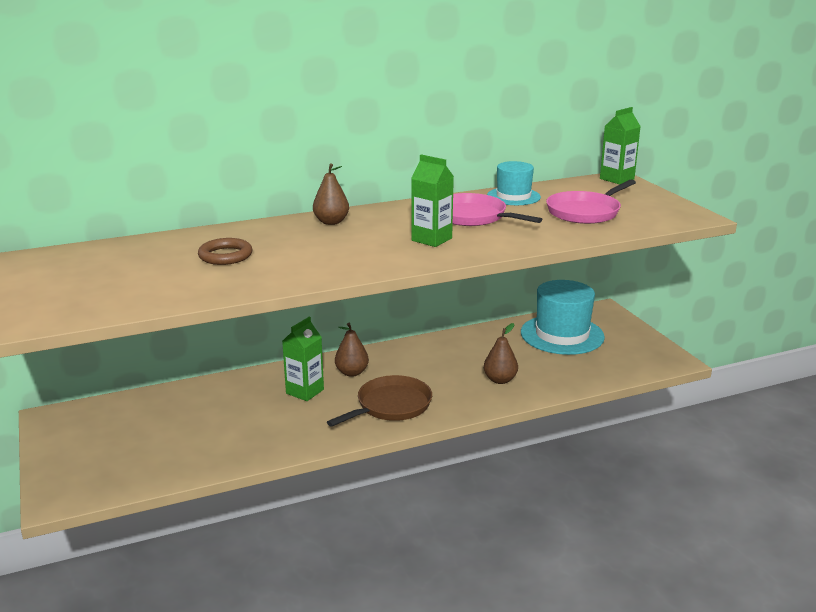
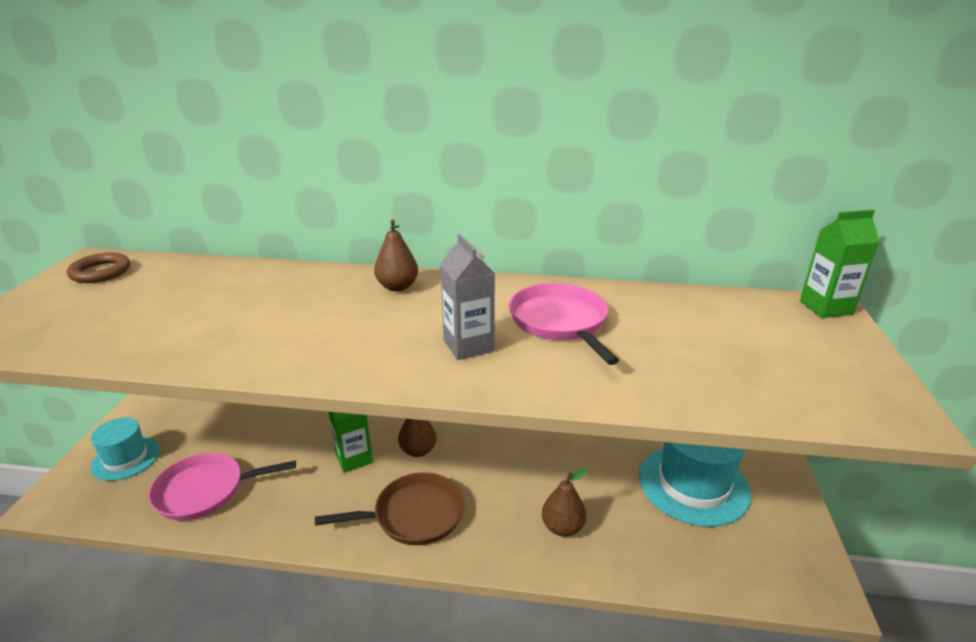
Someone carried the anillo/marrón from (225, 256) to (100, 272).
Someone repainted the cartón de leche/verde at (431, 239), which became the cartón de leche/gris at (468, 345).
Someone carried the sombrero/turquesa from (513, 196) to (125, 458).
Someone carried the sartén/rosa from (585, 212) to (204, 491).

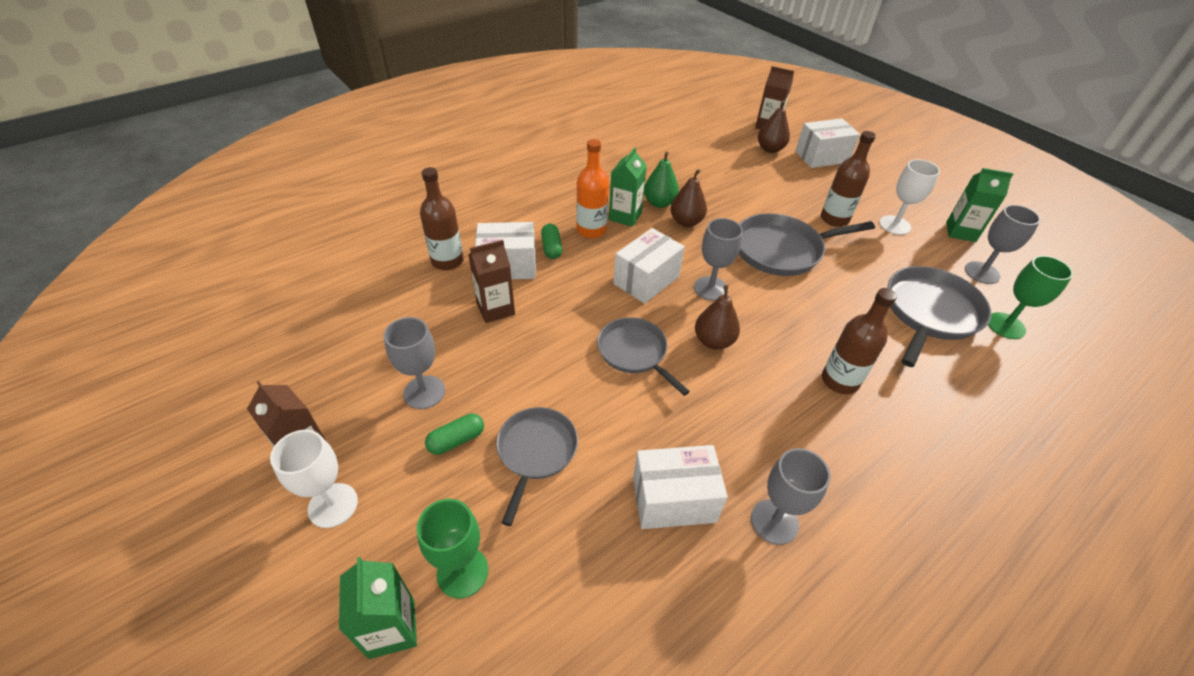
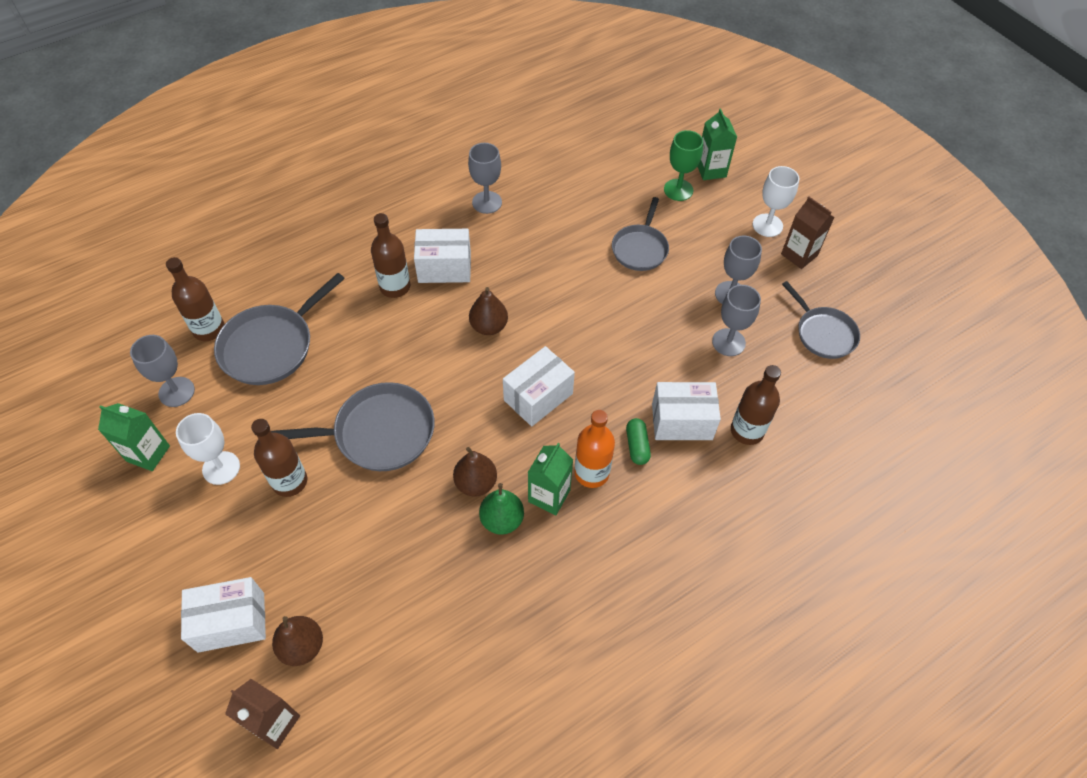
Someone took away the cápsula/verde at (456, 440).
Someone took away the cartón de leche/marrón at (495, 309).
Someone carried the sartén/gris from (634, 352) to (823, 333).
Someone carried the caja/blanco from (674, 500) to (444, 268).
Someone carried the copa/gris from (710, 288) to (728, 342).
Someone swapped the copa/verde at (1005, 326) for the botella/marrón at (209, 329).

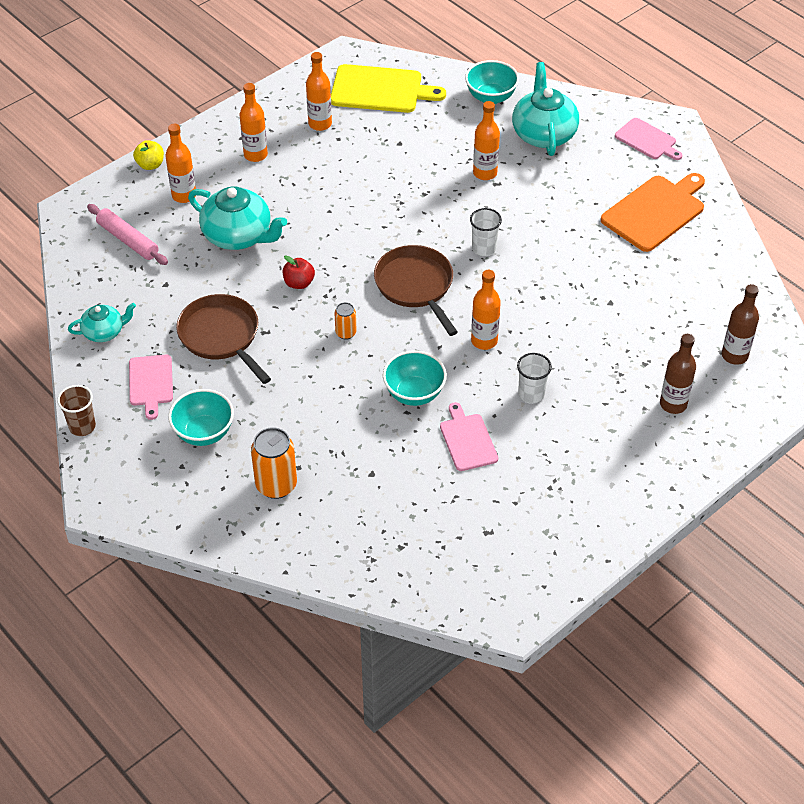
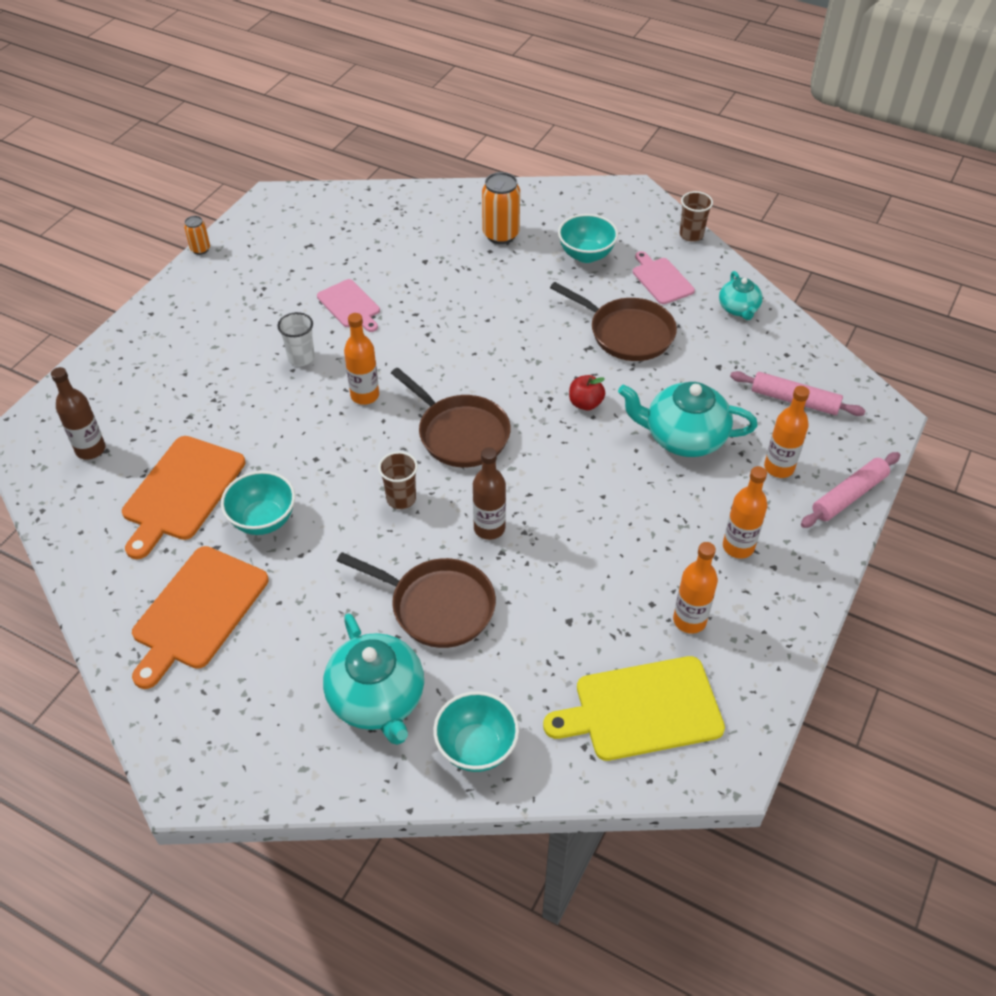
Someone rotated the tetera/turquesa at (104, 332) by 60 degrees counterclockwise.
Someone swapped the manzana/amarillo at (150, 165) for the rodillo/rosa at (849, 496).
Someone carried the lata/naranja from (346, 333) to (200, 249).
Someone carried the cuenco/turquesa from (414, 393) to (263, 520).
Someone repainted the vaso/blanco at (484, 248), which became the vaso/marrón at (401, 498).
Someone swapped the botella/naranja at (485, 173) for the sartén/marrón at (437, 606).
Someone took away the tabla de cortar/rosa at (647, 140).
Someone carried the botella/marrón from (673, 404) to (489, 528).
Someone put down the tabla de cortar/naranja at (181, 492).

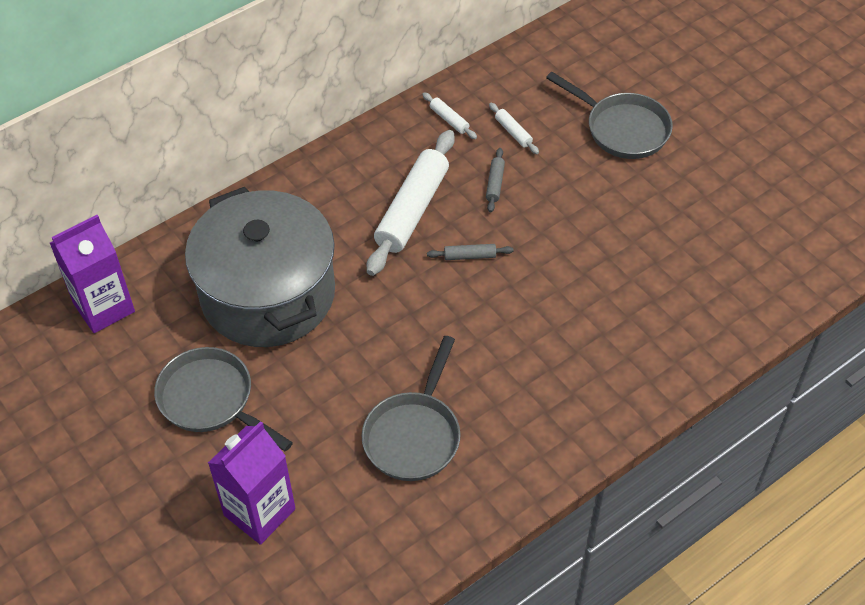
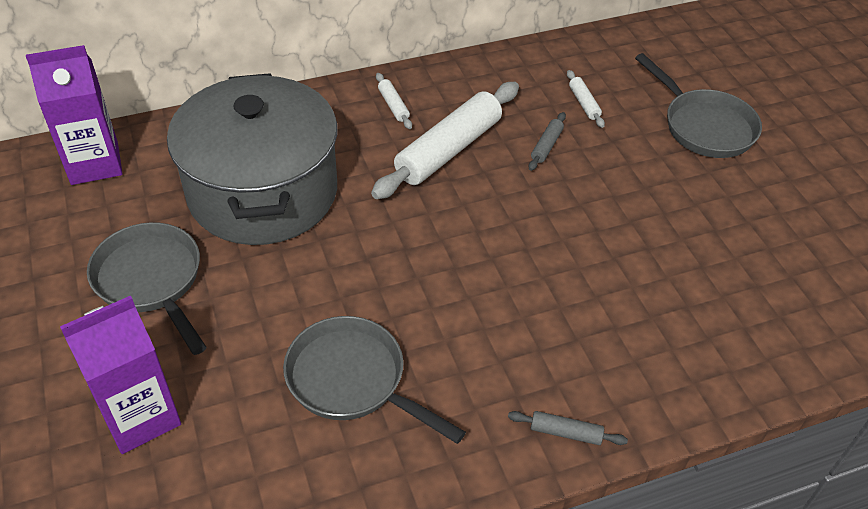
Someone rotated the sartén/gris at (414, 435) by 90 degrees clockwise.
Someone carried the rodillo/blanco from (449, 120) to (393, 105).
Someone carried the rodillo/gris from (470, 256) to (565, 432).

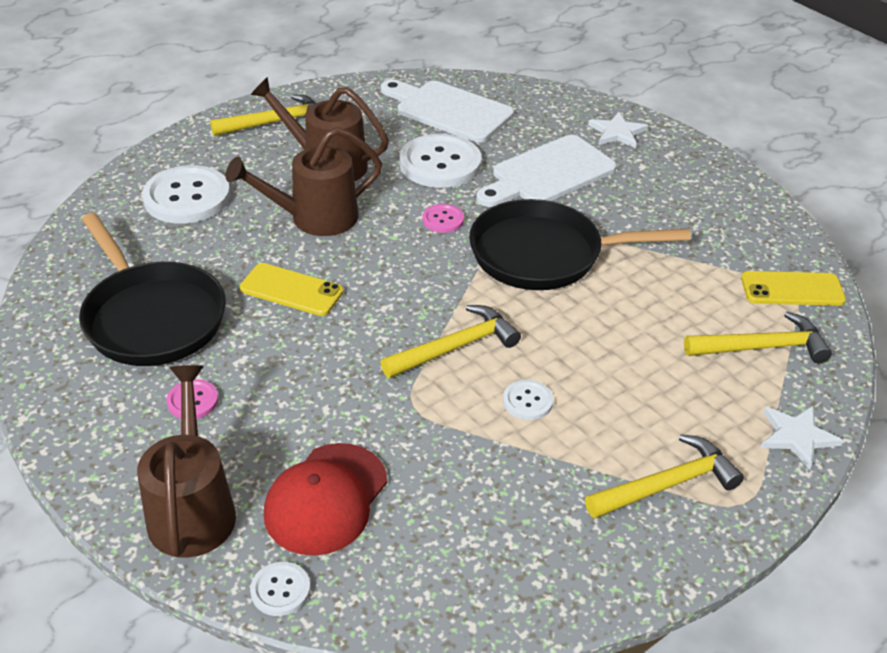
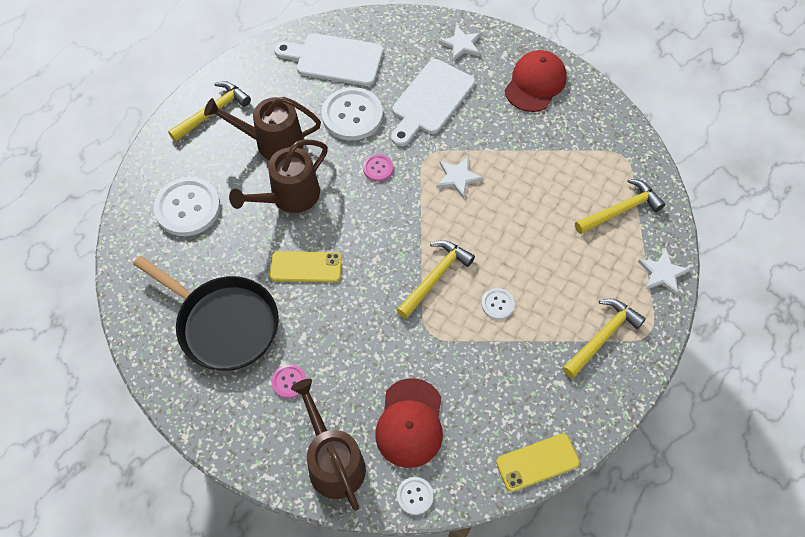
Someone swapped the sartén/negro at (544, 254) for the estrella/blanco at (458, 177).
Someone carried the móvil/amarillo from (792, 289) to (537, 462).
Someone put down the gorra/rojo at (535, 83).

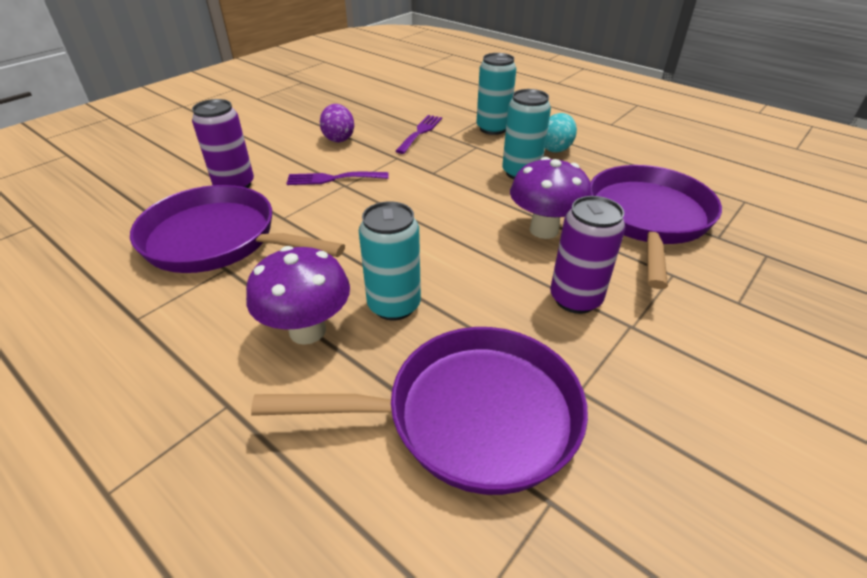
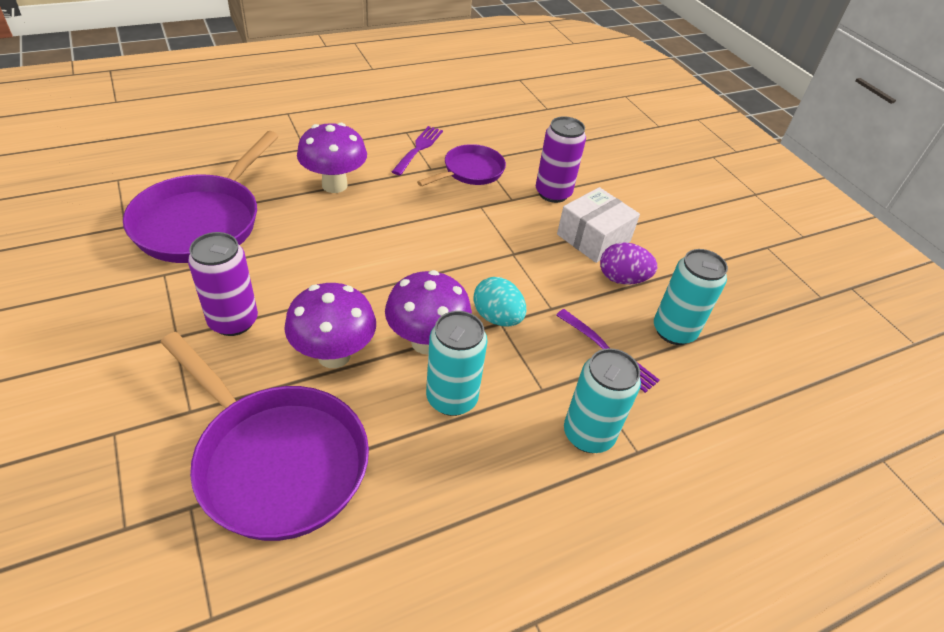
Someone scaled the sartén/morado at (218, 240) by 0.57.
Someone carried the tenedor/morado from (333, 179) to (418, 148).
Someone carried the lata/turquesa from (394, 305) to (674, 331).
Someone carried the huevo/turquesa from (555, 148) to (497, 317).
Someone put down the seta/morado at (426, 342).
Someone put down the caja/blanco at (593, 238).

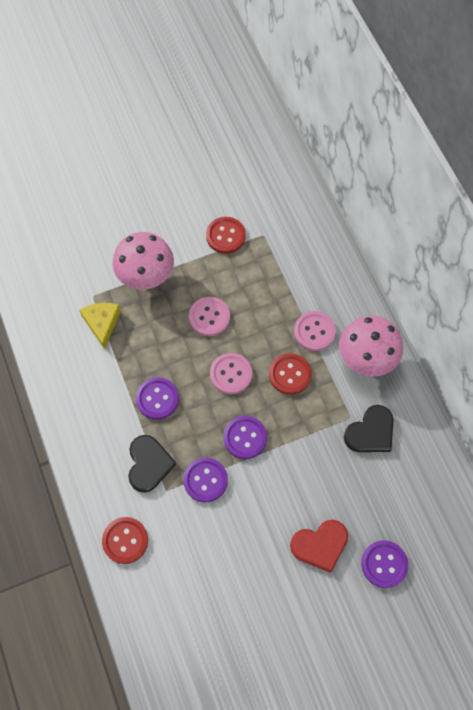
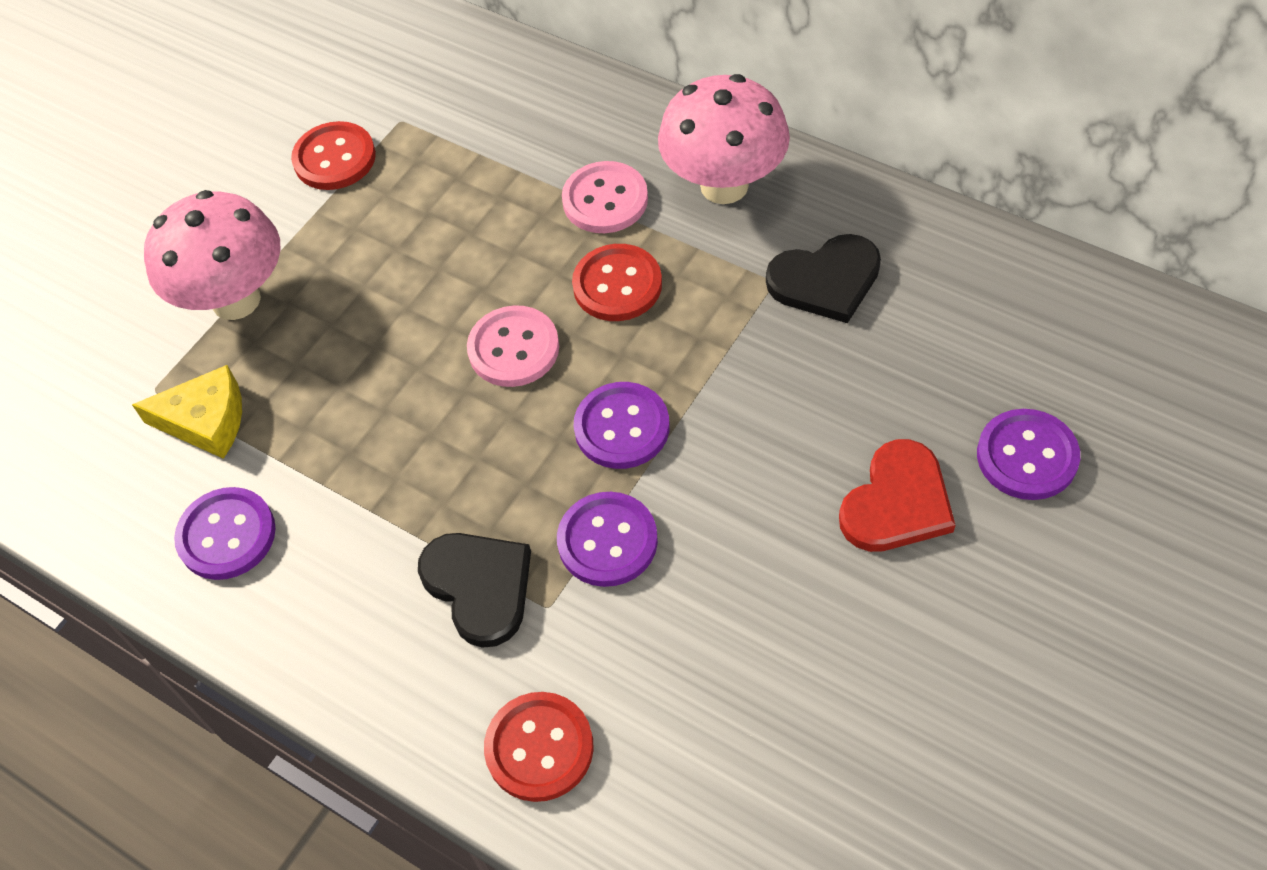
Someone rotated the queso/amarillo at (102, 323) by 135 degrees clockwise.
Someone carried the botón/morado from (157, 399) to (227, 535).
Someone took away the botón/rosa at (209, 317).
Someone rotated the corazón/negro at (371, 432) by 60 degrees clockwise.

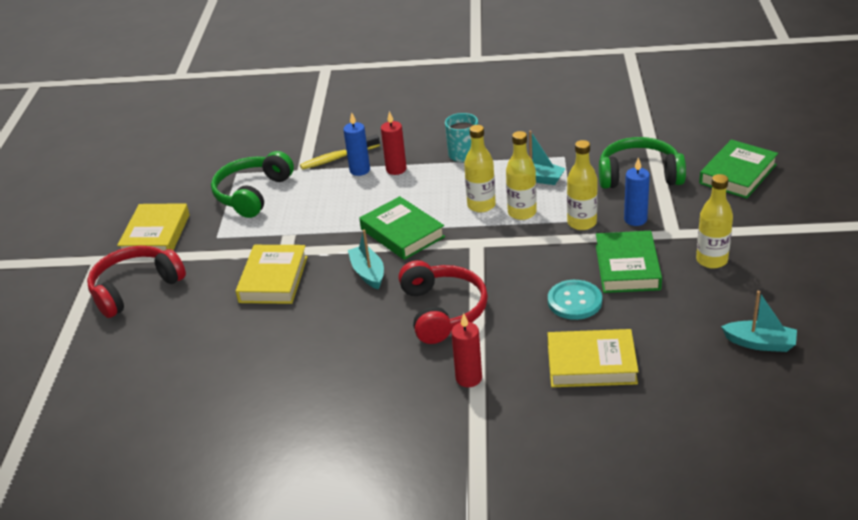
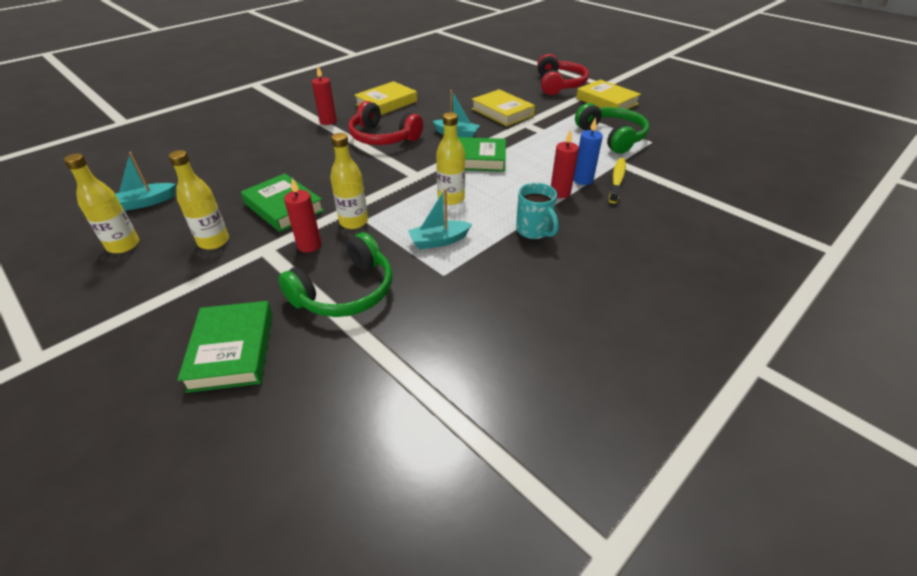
Someone carried the botella/amarillo from (522, 213) to (123, 245).
Someone took away the botón/turquesa at (574, 301).
Someone carried the libro/amarillo from (591, 364) to (386, 103).
Someone repainted the vela/azul at (635, 219), which became the vela/rojo at (309, 245).

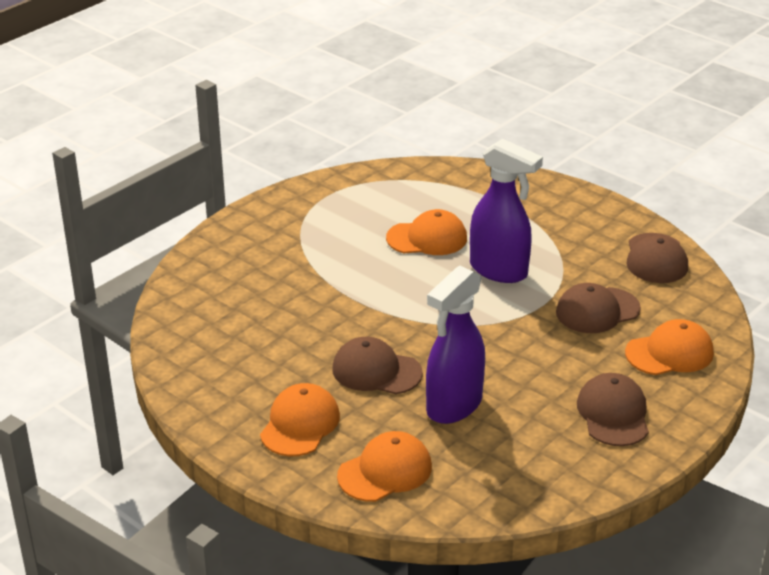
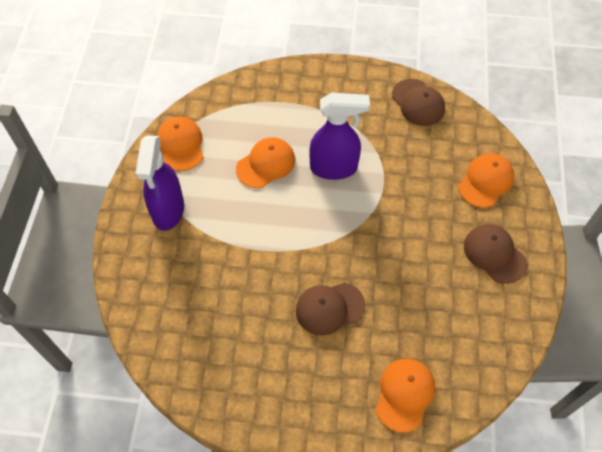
Someone carried the gorra/naranja from (300, 424) to (181, 145).
Someone carried the pulverizador/morado from (453, 406) to (168, 211).
Someone took away the gorra/marrón at (597, 311).

